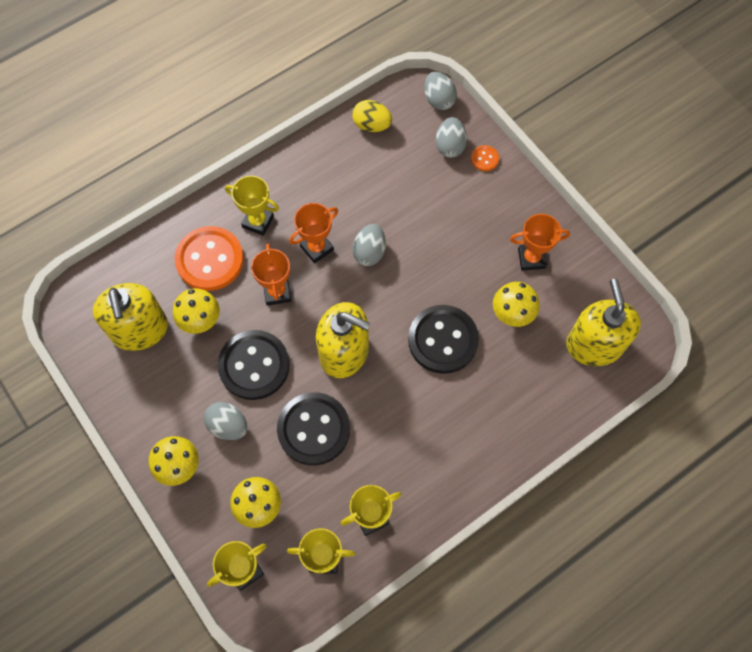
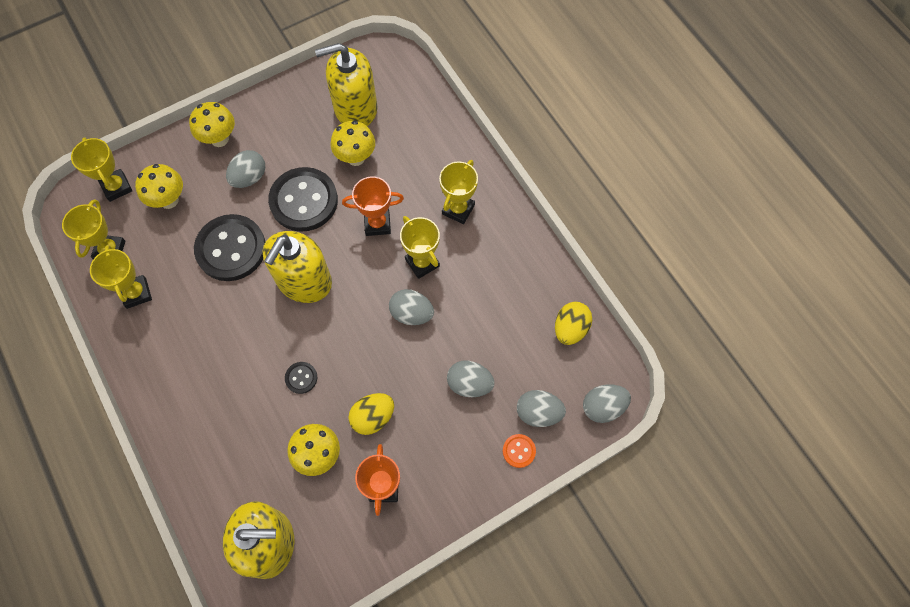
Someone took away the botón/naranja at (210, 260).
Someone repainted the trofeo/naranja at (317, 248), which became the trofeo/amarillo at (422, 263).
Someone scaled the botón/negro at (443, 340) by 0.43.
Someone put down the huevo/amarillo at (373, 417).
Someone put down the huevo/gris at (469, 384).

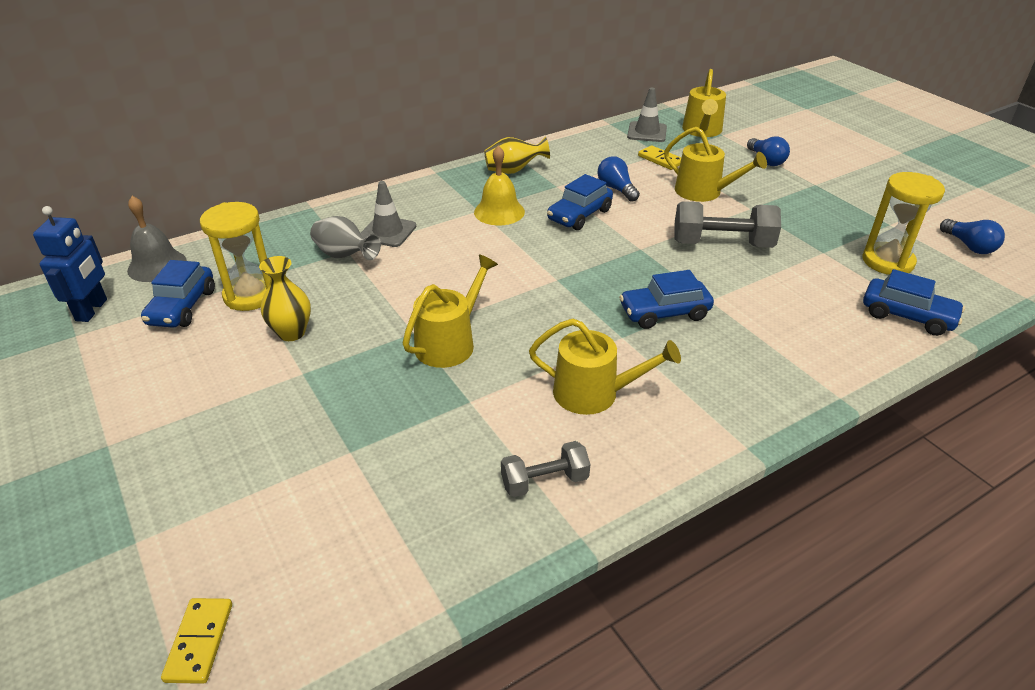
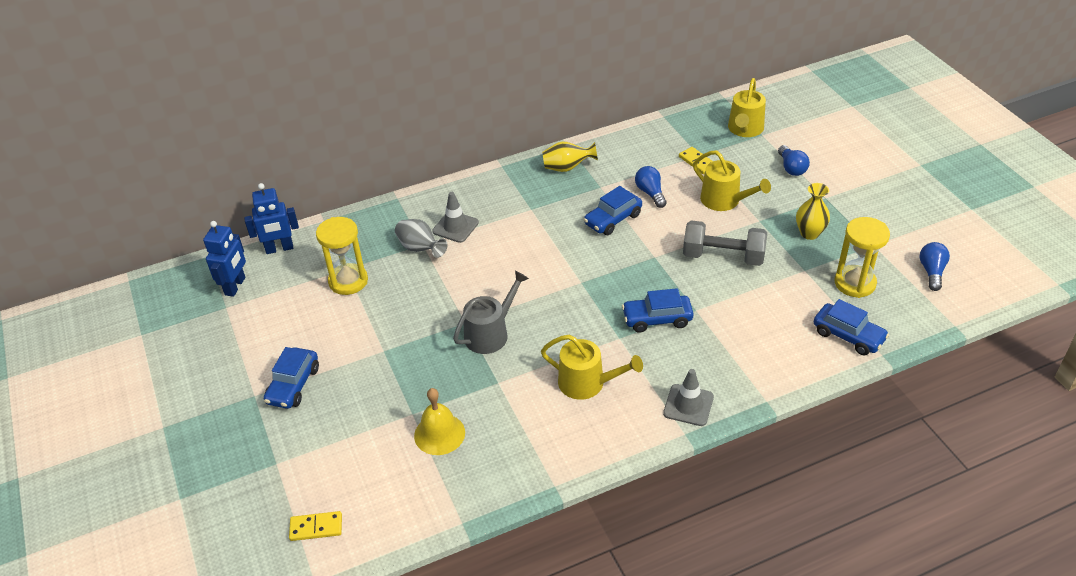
Someone swapped the campana/gris at (157, 265) for the robot/azul at (279, 249).
Someone carried the coche/azul from (182, 307) to (293, 385).
Someone rotated the ficha de dominó/amarillo at (199, 642) by 75 degrees clockwise.
Someone carried the florero/amarillo from (291, 333) to (809, 233).
Someone repainted the regadera/amarillo at (449, 343), which became the regadera/gris at (490, 333).
Someone carried the campana/amarillo from (499, 212) to (439, 434).
Someone took away the mancuerna/gris at (544, 481).
Someone carried the cono de tráfico/gris from (647, 132) to (688, 405).
Someone rotated the bombilla/azul at (969, 246) by 150 degrees counterclockwise.

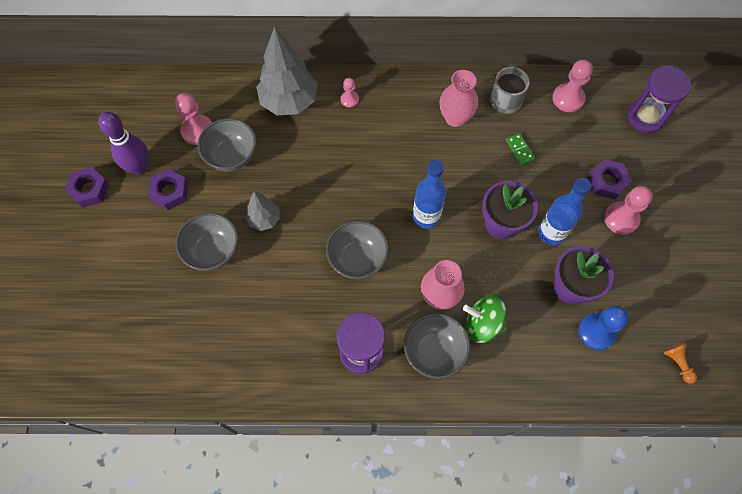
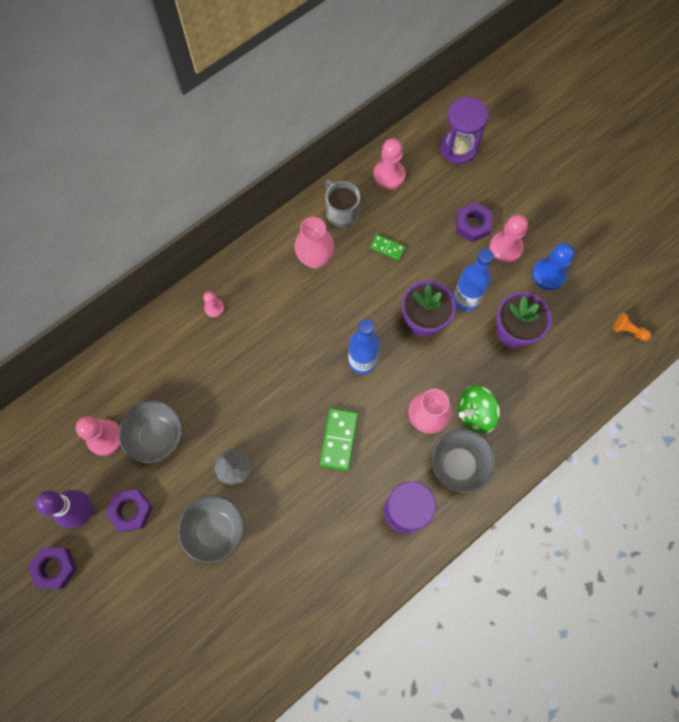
Someone took away the árbol/gris at (289, 101).
Someone swapped the cuenco/gris at (357, 259) for the ficha de dominó/verde at (338, 439).
Someone carried the peón/azul from (596, 332) to (548, 274).

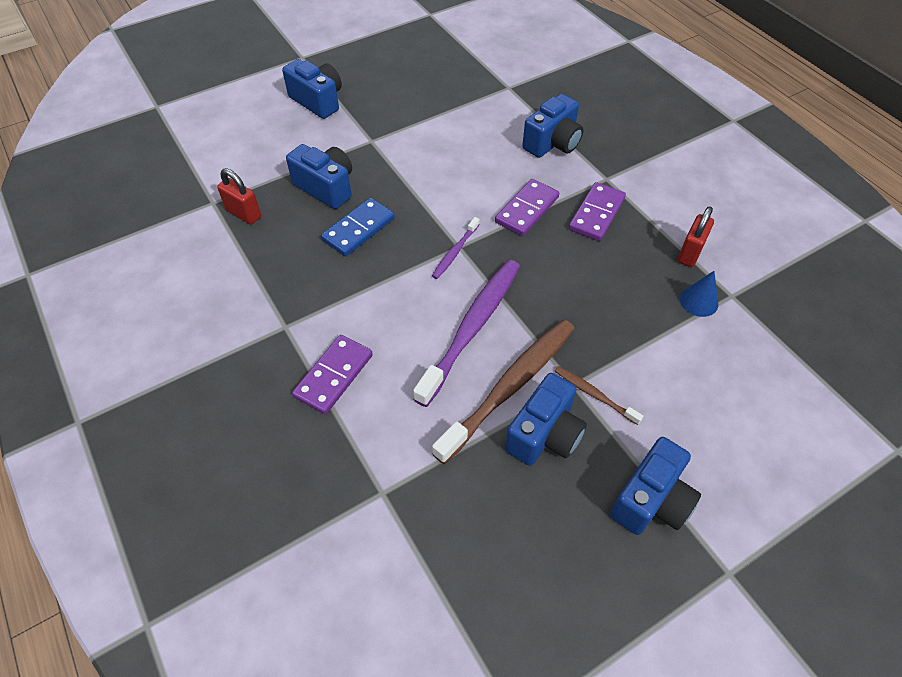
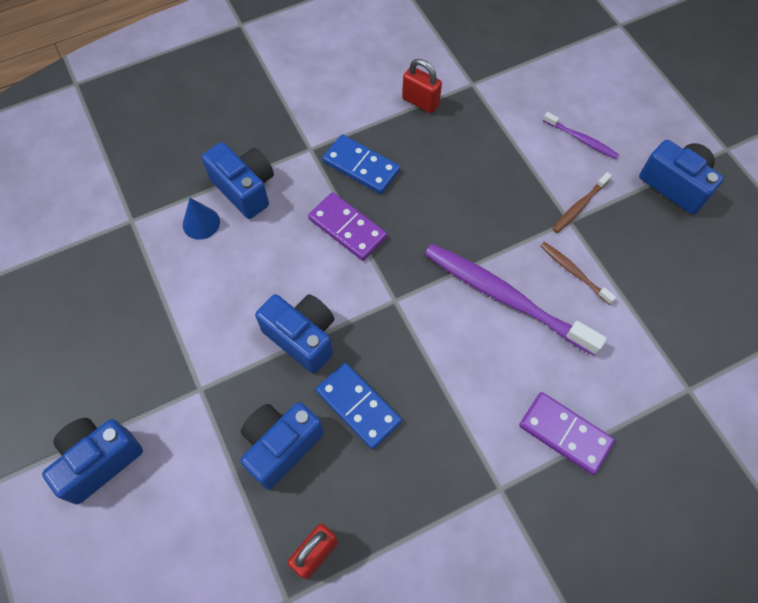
Someone carried the cepillo de dientes/morado from (455, 252) to (581, 139).
Someone scaled the cepillo de dientes/marrón at (509, 387) by 0.47.
Someone carried the cámara/azul from (544, 434) to (302, 337).
Someone repainted the ficha de dominó/morado at (596, 214), which became the ficha de dominó/azul at (361, 166).
Someone carried the cono/azul from (699, 301) to (201, 223).

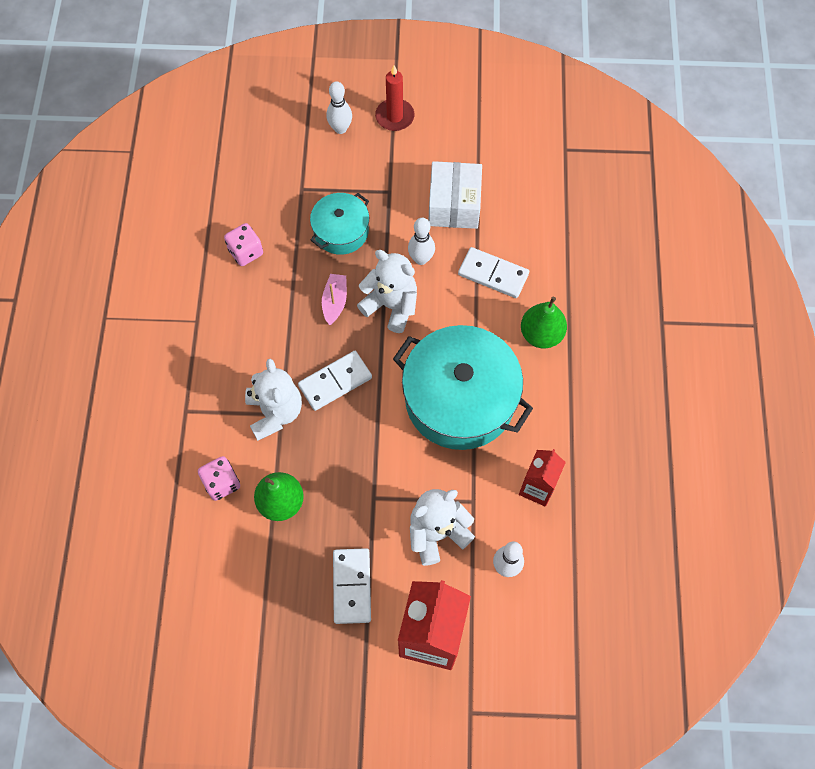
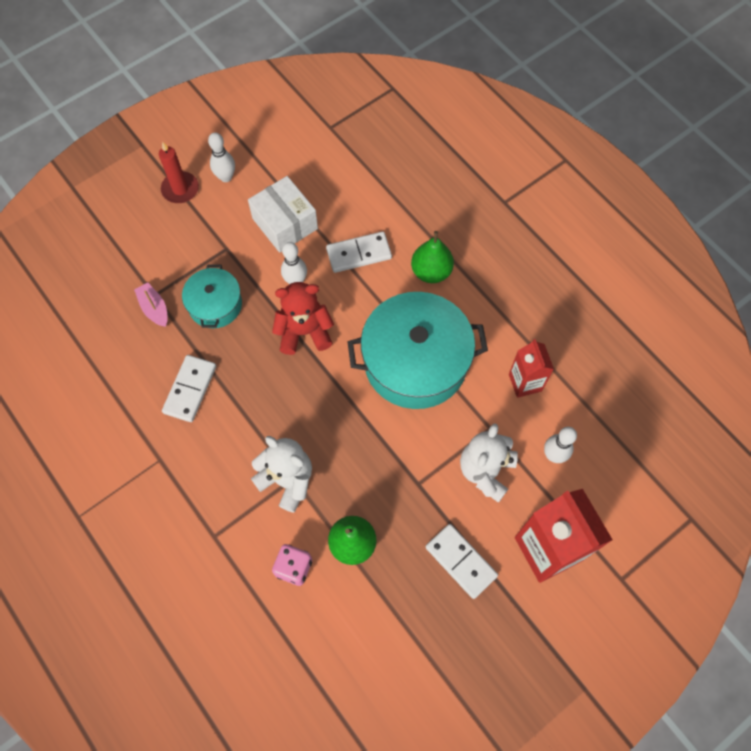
Someone took away the dado/rosa at (246, 252).
Someone carried the ficha de dominó/blanco from (335, 381) to (190, 389).
Someone carried the barco/rosa from (335, 302) to (154, 308).
Someone carried the bolo/blanco from (340, 128) to (226, 177).
Someone repainted the osito/blanco at (391, 305), which became the osito/rojo at (304, 332).

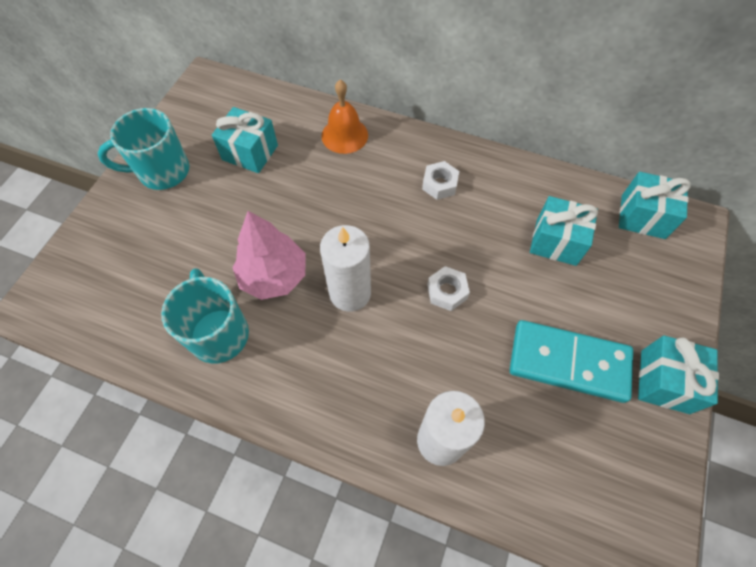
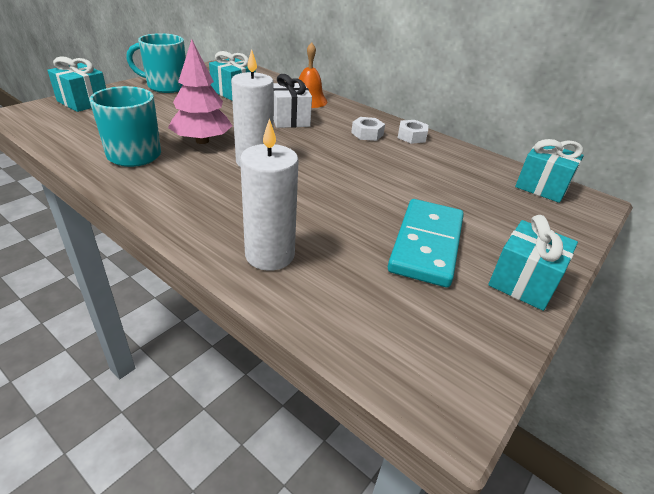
Someone carried the tuerca/blanco from (447, 291) to (411, 136).
Someone rotated the ficha de dominó/turquesa at (568, 363) by 75 degrees clockwise.
Someone carried the regalo/turquesa from (556, 241) to (83, 102).
Someone put down the regalo/blanco at (290, 120).

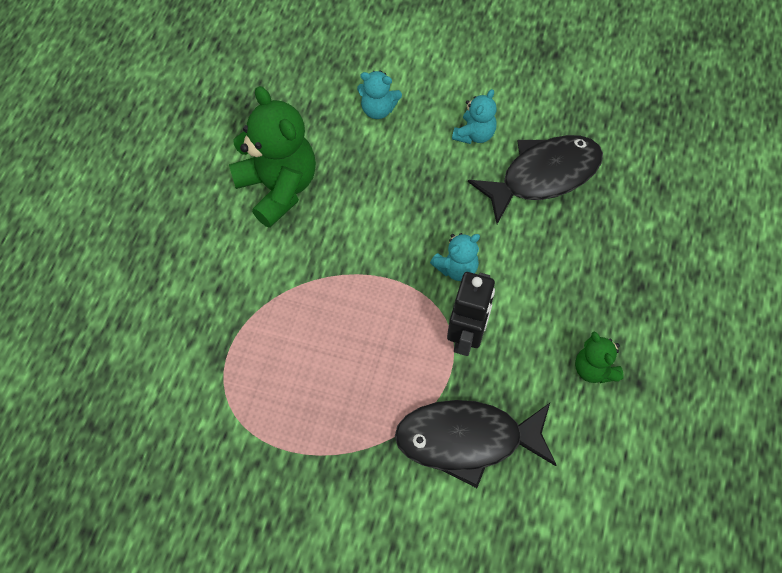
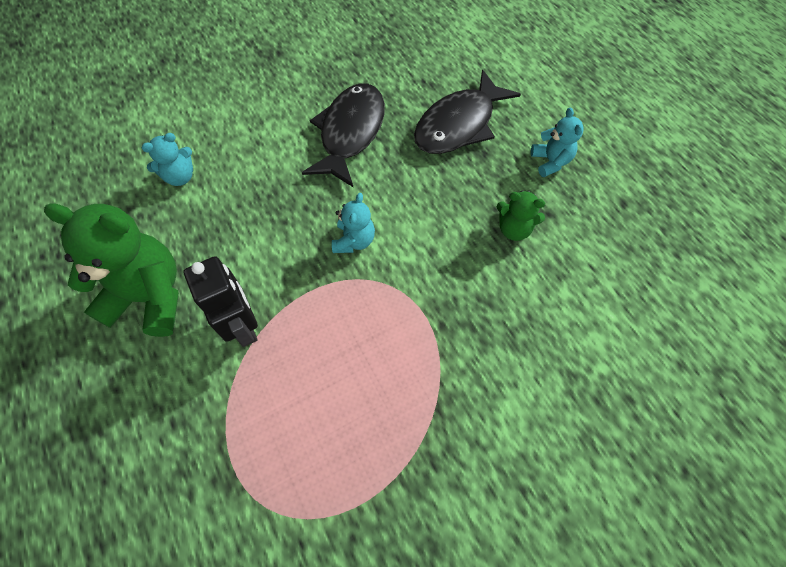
Someone carried the pez/negro from (467, 440) to (458, 124).
Someone carried the robot/negro from (466, 336) to (243, 326).
Someone carried the osito/turquesa from (474, 134) to (550, 162).

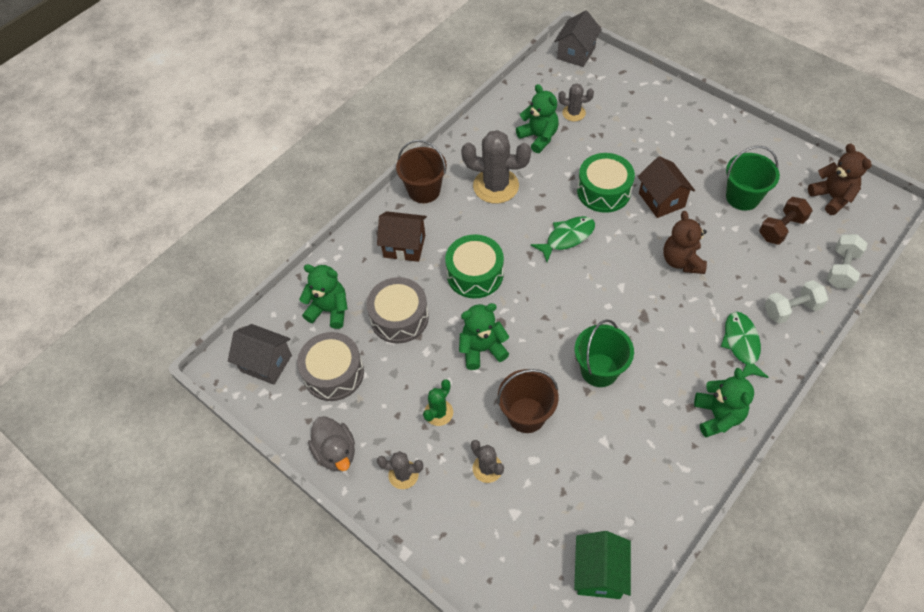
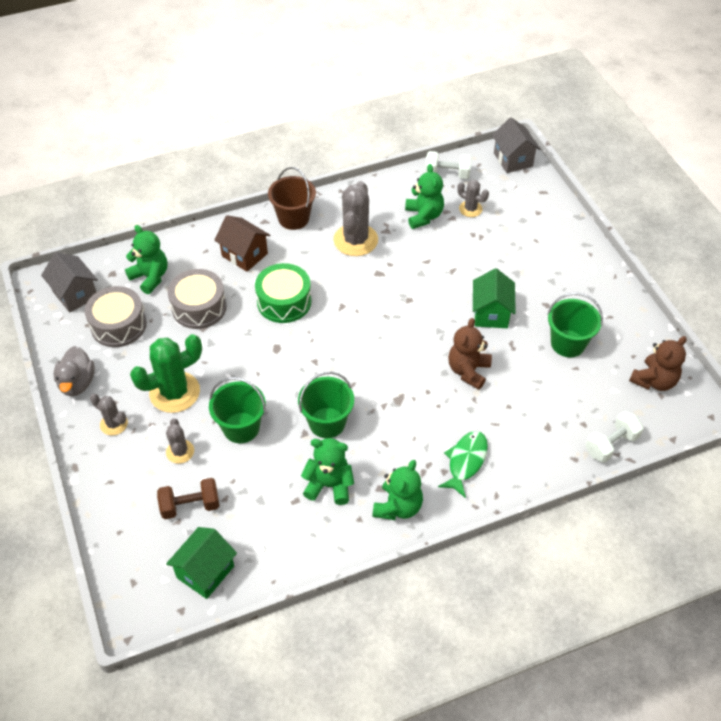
Someone scaled the cactus/verde at (438, 412) by 1.87.
Someone carried the osito/verde from (482, 349) to (329, 485).
Someone rotated the cactus/gris at (496, 186) by 60 degrees clockwise.
Someone repainted the balde/marrón at (526, 415), which became the balde/verde at (241, 427).
Someone took away the pez/verde at (567, 237).
Someone rotated the casa/gris at (576, 53) by 75 degrees counterclockwise.
Someone took away the tambor/verde at (603, 191).
Someone repainted the casa/marrón at (661, 200), which became the casa/verde at (491, 313).
Someone carried the mancuerna/marrón from (781, 229) to (190, 506).
Someone carried the mancuerna/blanco from (791, 309) to (447, 174).
Someone rotated the osito/marrón at (832, 197) by 45 degrees clockwise.

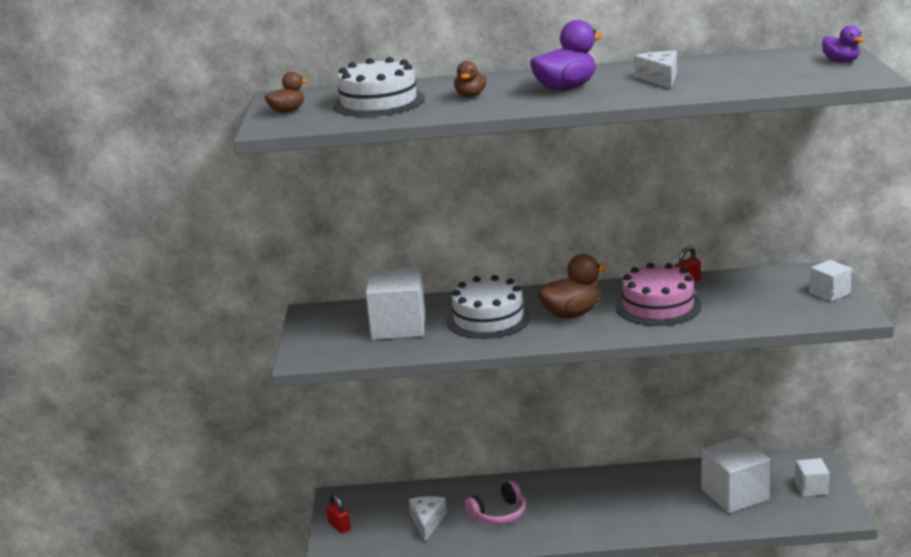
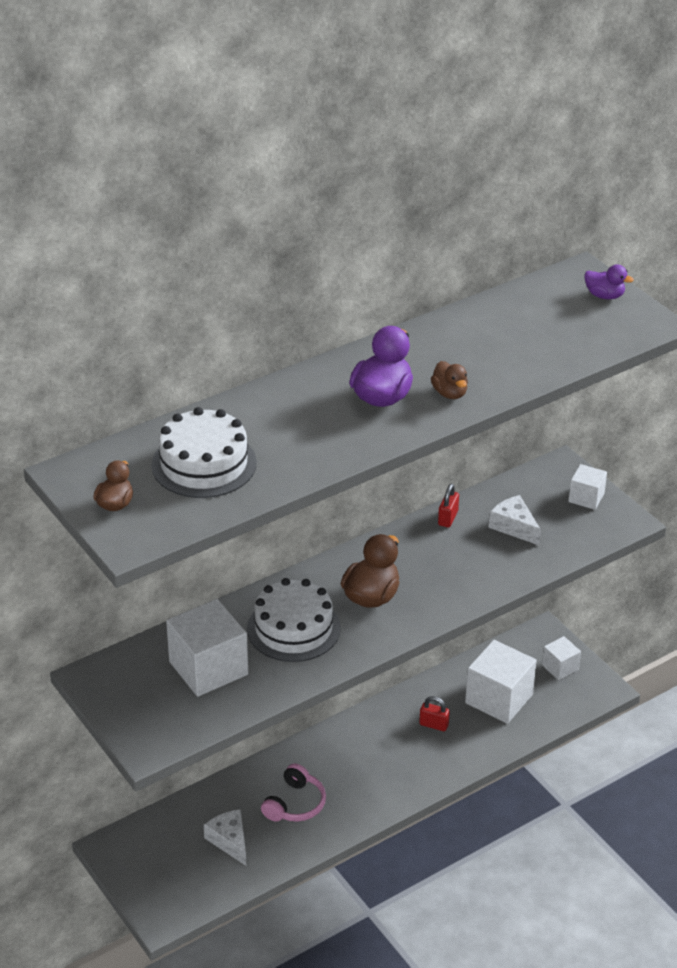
Someone carried the candado/rojo from (339, 526) to (434, 725).
Someone carried the pato/marrón from (470, 96) to (449, 393).
Someone took away the tarta/rosa at (658, 306).
Someone carried the queso/blanco from (660, 78) to (514, 527).

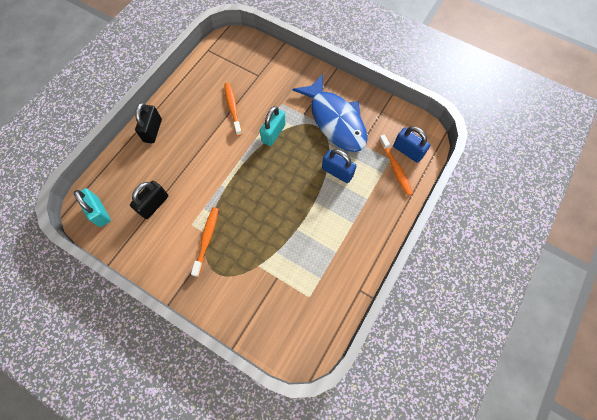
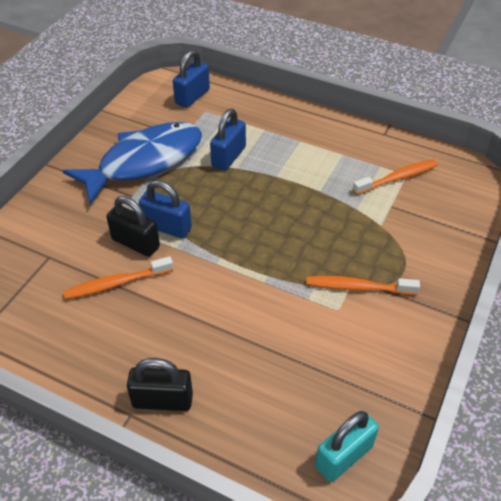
Someone carried the candado/negro from (154, 204) to (135, 243).
Someone repainted the candado/turquesa at (273, 133), which became the candado/azul at (167, 227).
Someone carried the cepillo de dientes/naranja from (395, 168) to (397, 178).

